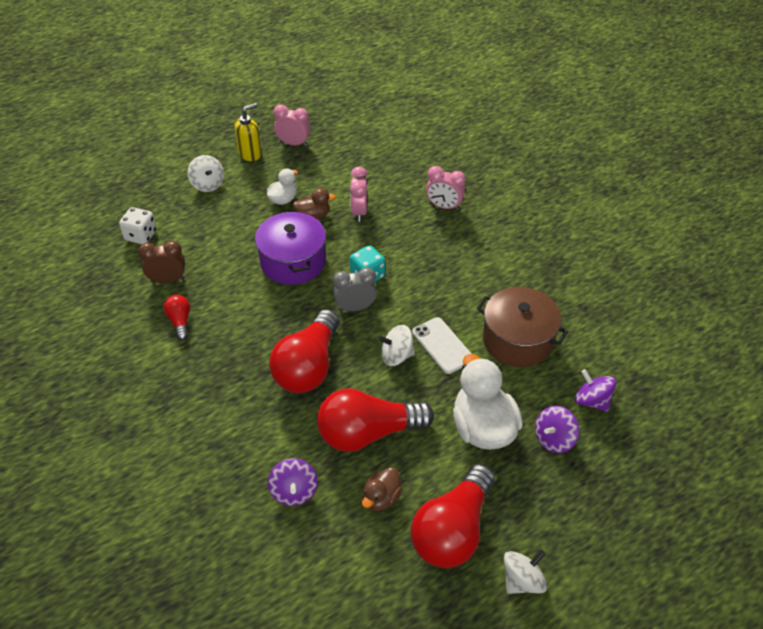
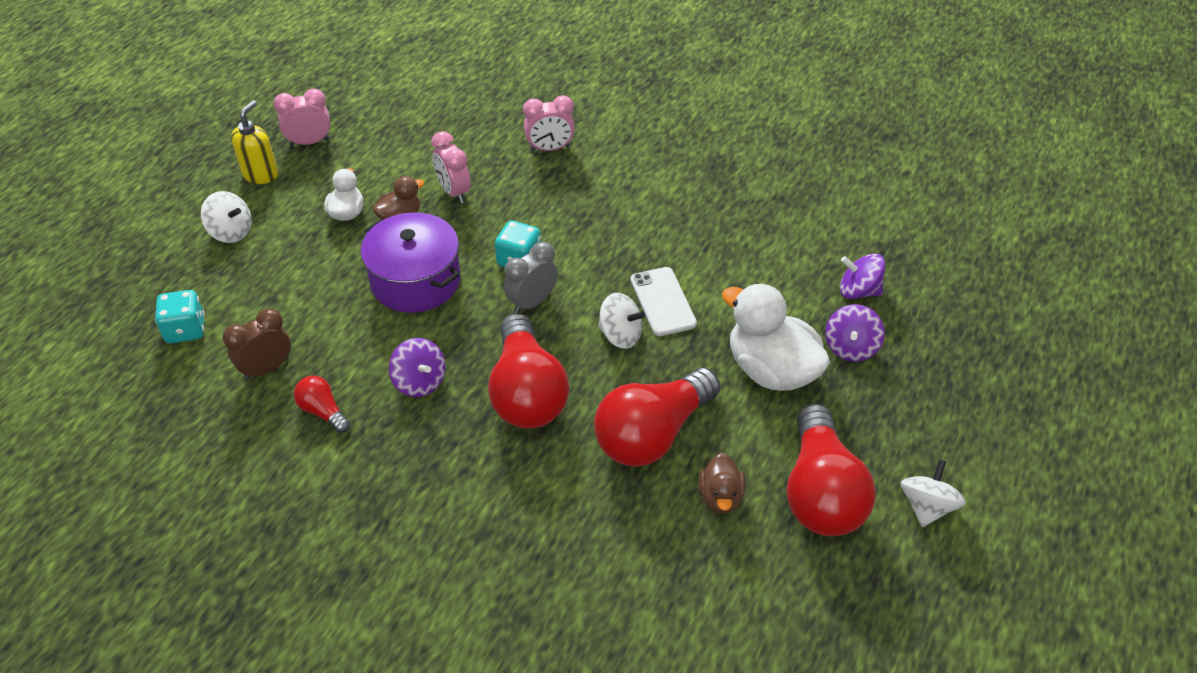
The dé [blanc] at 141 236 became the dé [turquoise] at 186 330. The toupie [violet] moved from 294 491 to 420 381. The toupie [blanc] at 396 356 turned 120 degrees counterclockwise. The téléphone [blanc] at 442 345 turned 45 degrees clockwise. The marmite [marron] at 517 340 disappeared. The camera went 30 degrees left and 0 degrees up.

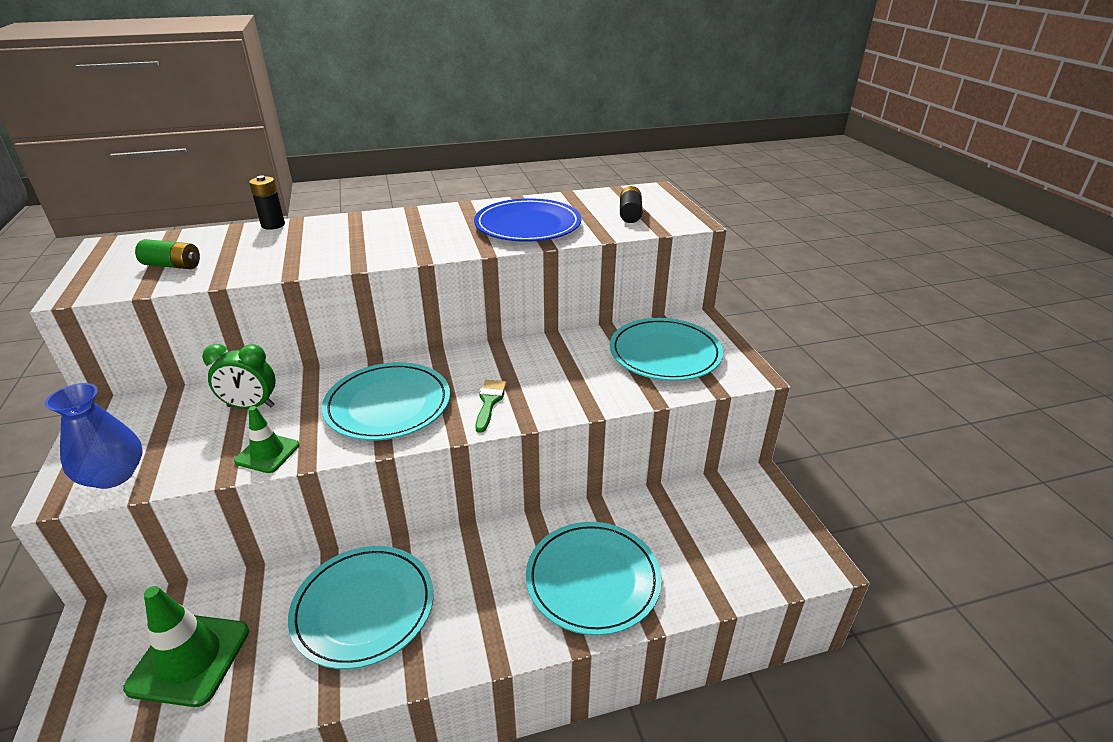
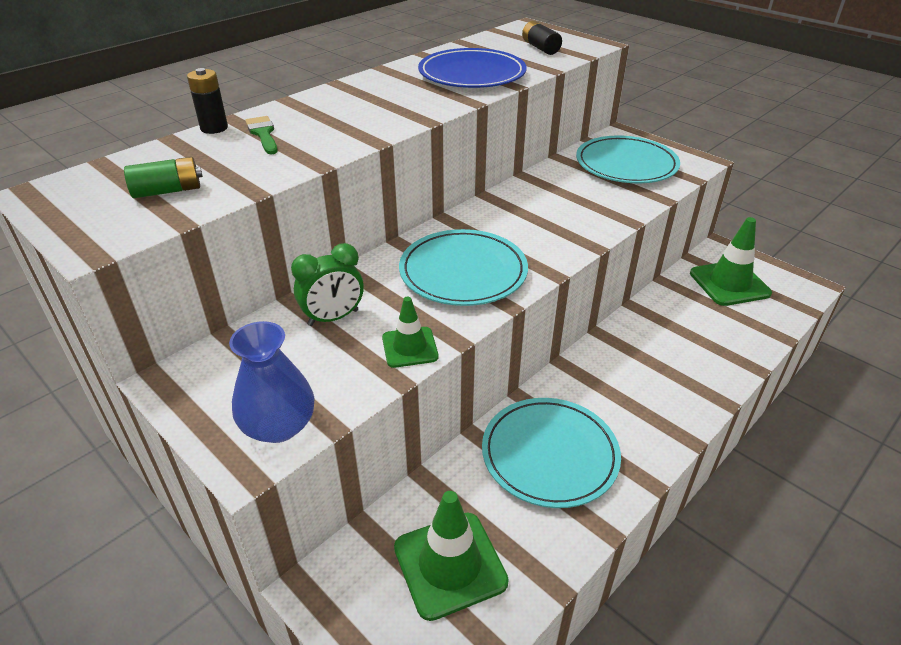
The pinceau [vert] moved from 489 402 to 263 134. The assiette [turquoise] at 593 579 disappeared. The cône de chantier [vert] at 729 283 appeared. The camera went 30 degrees left and 5 degrees up.

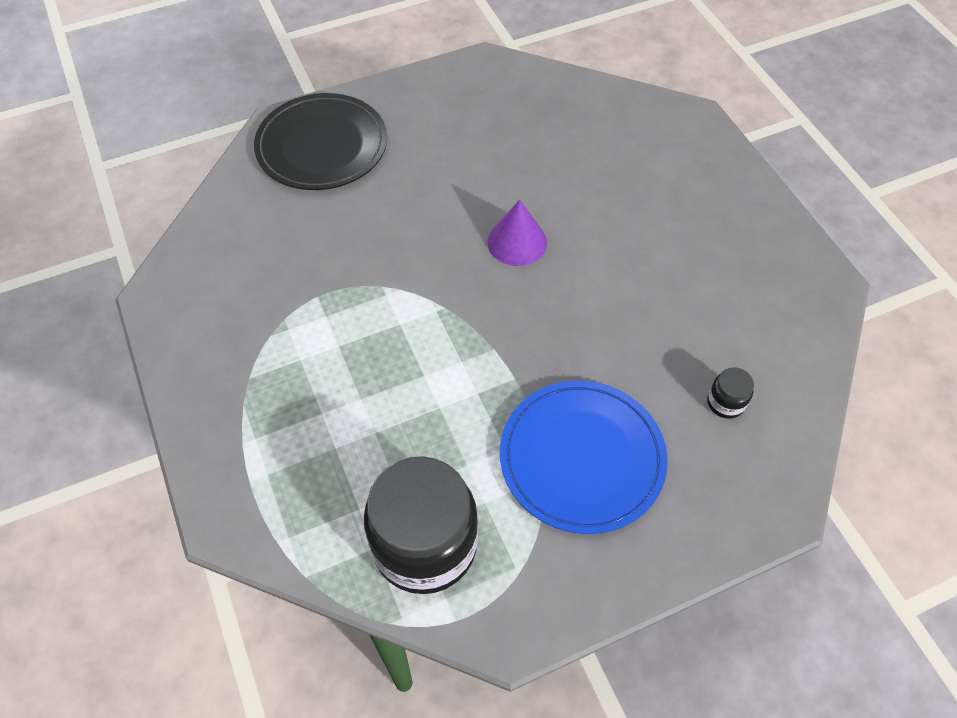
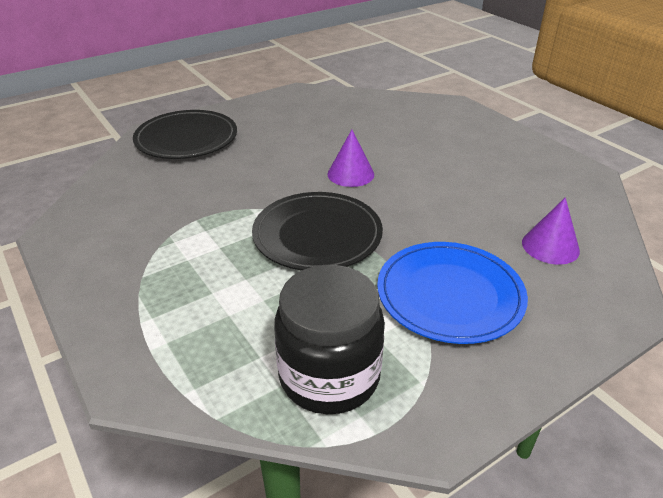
The bocal [noir] at 725 403 was replaced by the cône [violet] at 550 246. The assiette [noir] at 317 235 appeared. The camera went 10 degrees left and 20 degrees down.

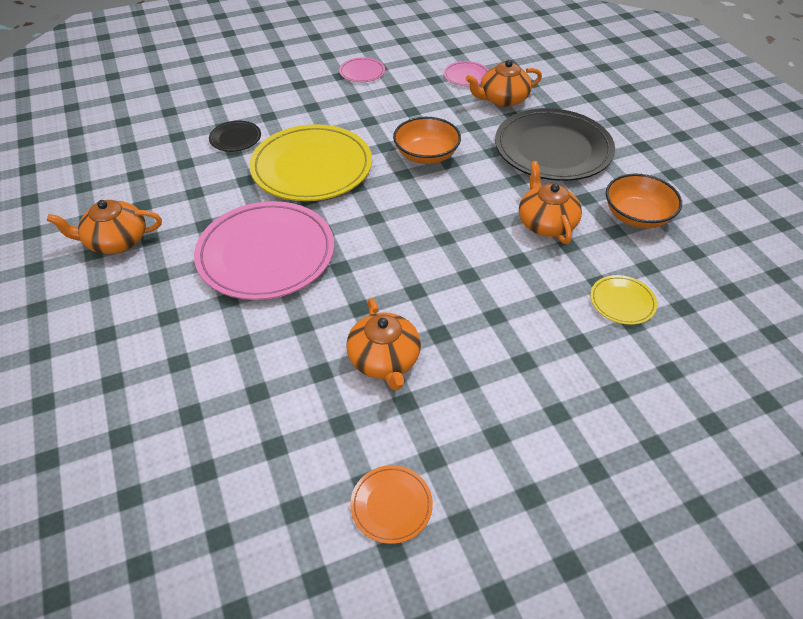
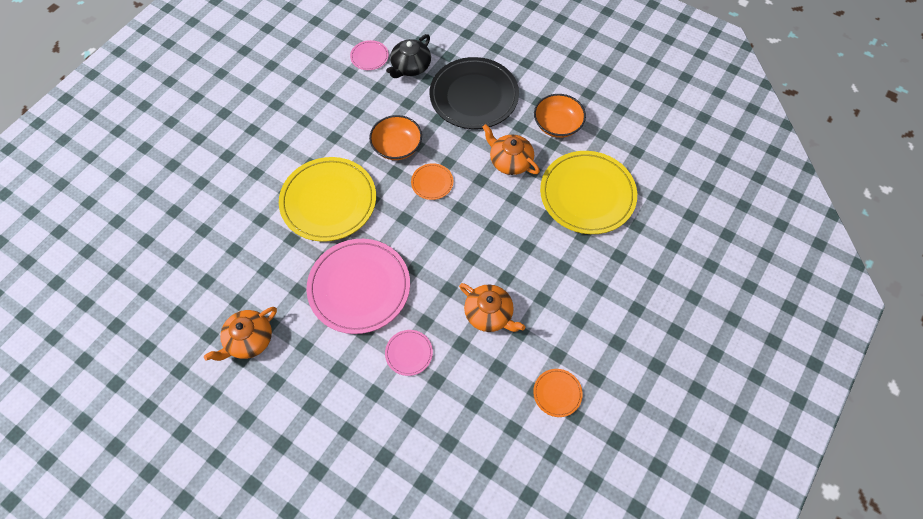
The assiette [noir] at 235 138 disappeared. The assiette [rose] moved from 362 72 to 409 353. The théière [orange] at 502 99 became the théière [noir] at 410 66. The assiette [jaune] at 622 302 changed to 2.25 times the size. The assiette [orange] at 432 183 appeared. The camera went 35 degrees left and 15 degrees up.

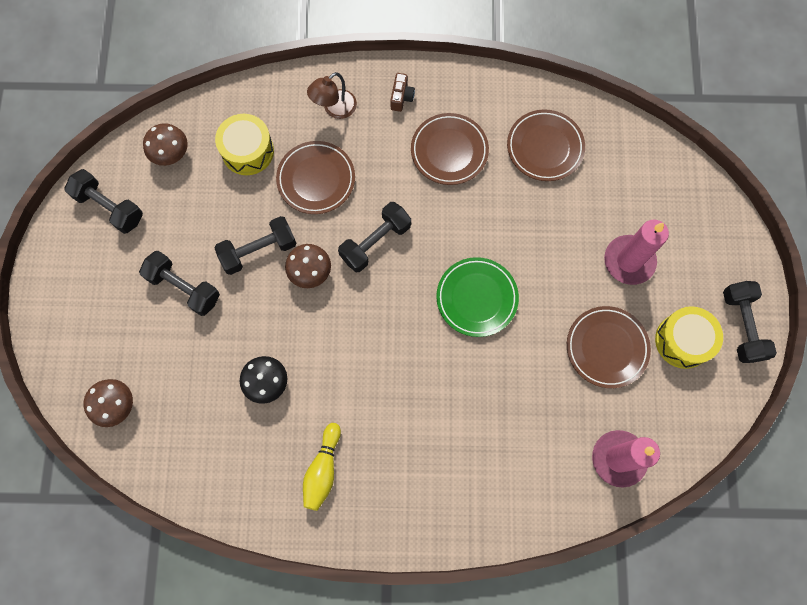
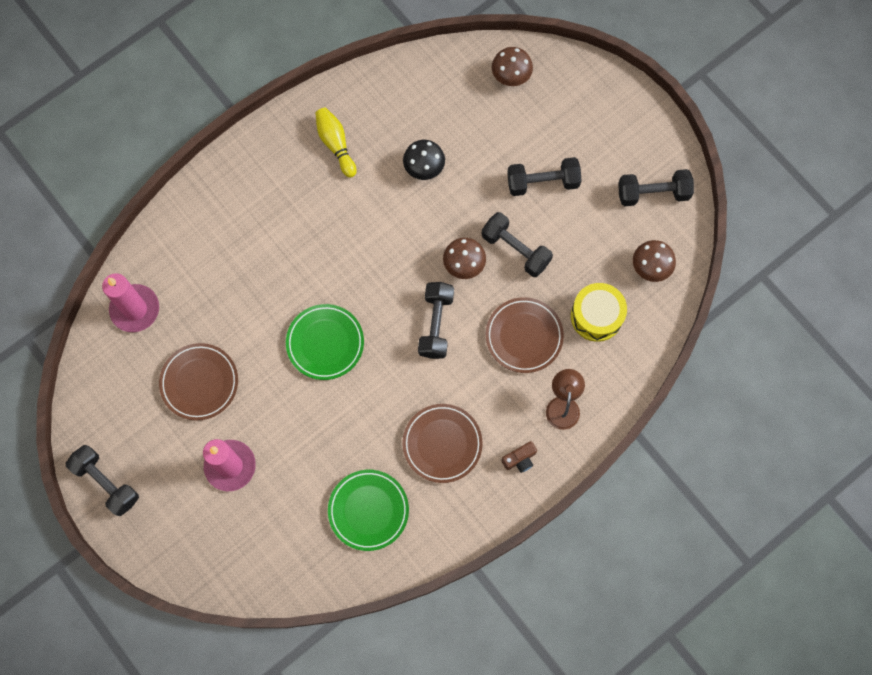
The haltère [noir] at 258 250 turned 75 degrees counterclockwise. The appareil photo [marron] at 401 97 turned 90 degrees counterclockwise. The assiette [marron] at 545 147 became the assiette [vert] at 368 510. The tambour [jaune] at 683 341 disappeared. The camera went 140 degrees right and 0 degrees up.

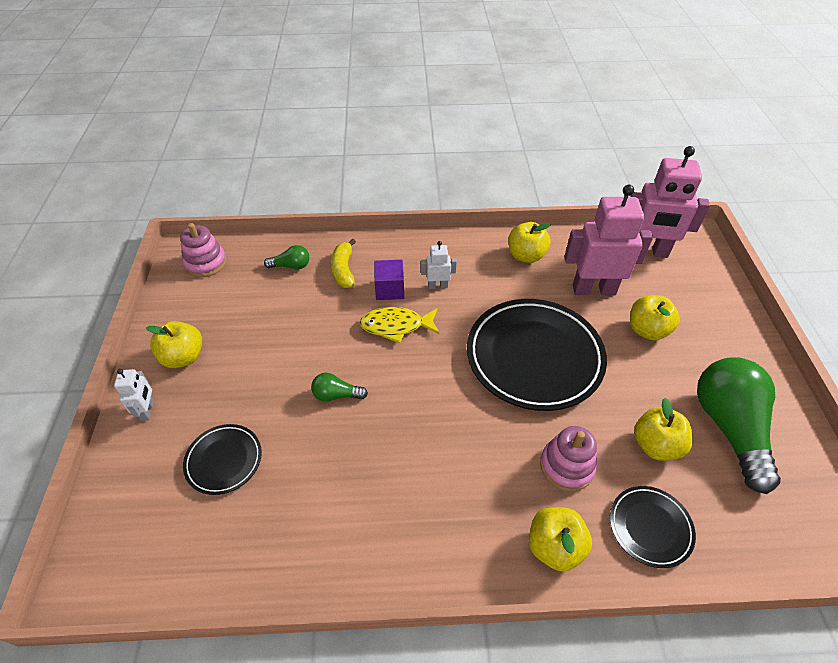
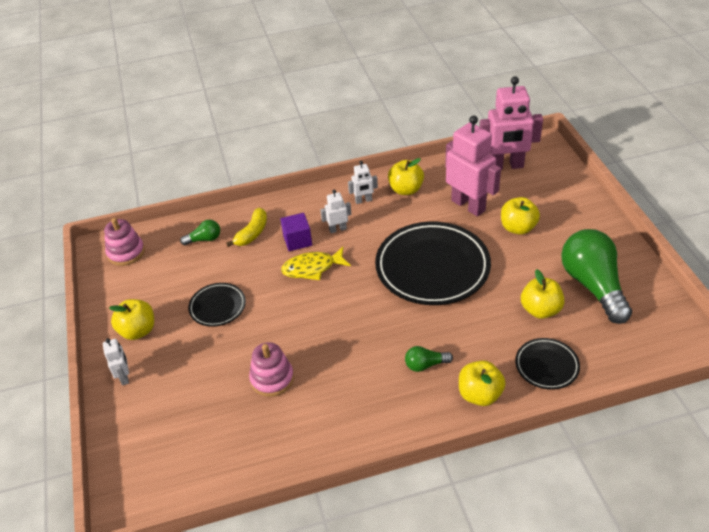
The assiette [noir] moved from 224 460 to 217 307. The ampoule [vert] moved from 336 395 to 425 365. The banane [jaune] at 344 270 turned 135 degrees counterclockwise. The jouet à empiler [rose] moved from 566 466 to 272 378. The robot [rose] at 593 289 turned 60 degrees clockwise. The robot [blanc] at 363 200 appeared. The camera went 10 degrees left and 5 degrees down.

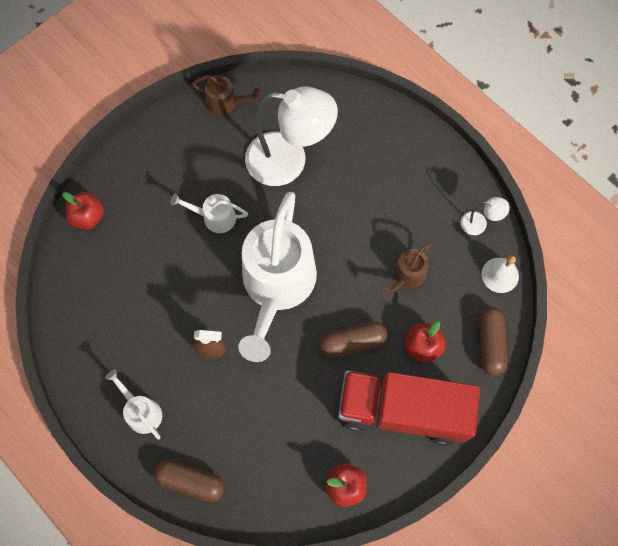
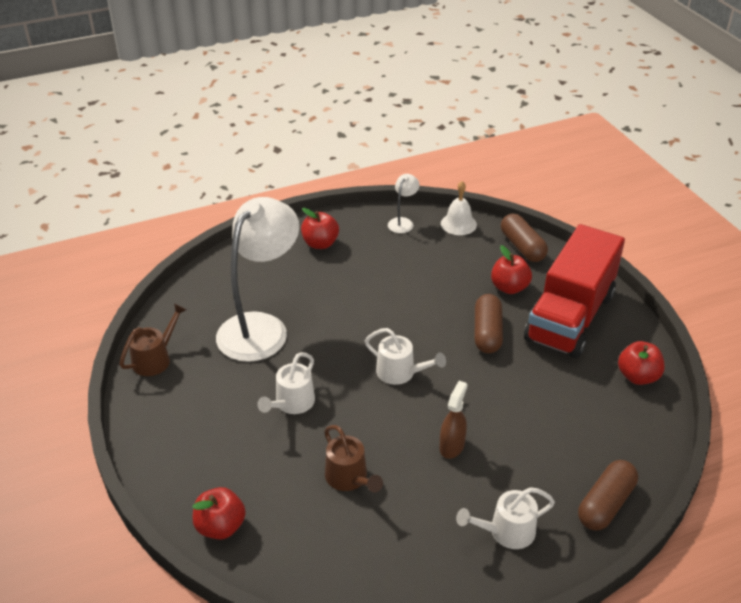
The arrosoir [blanc] at 276 286 changed to 0.44 times the size. The arrosoir [marron] moved from 406 276 to 349 479. The gélule [marron] at 490 344 turned 45 degrees clockwise. The pomme [rouge] at 320 244 appeared. The camera went 70 degrees left and 30 degrees down.

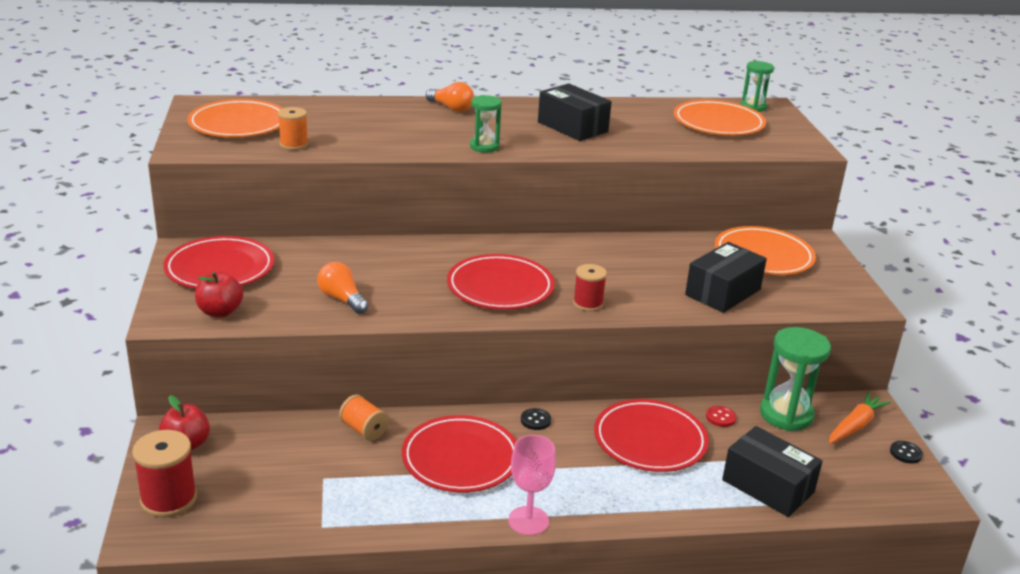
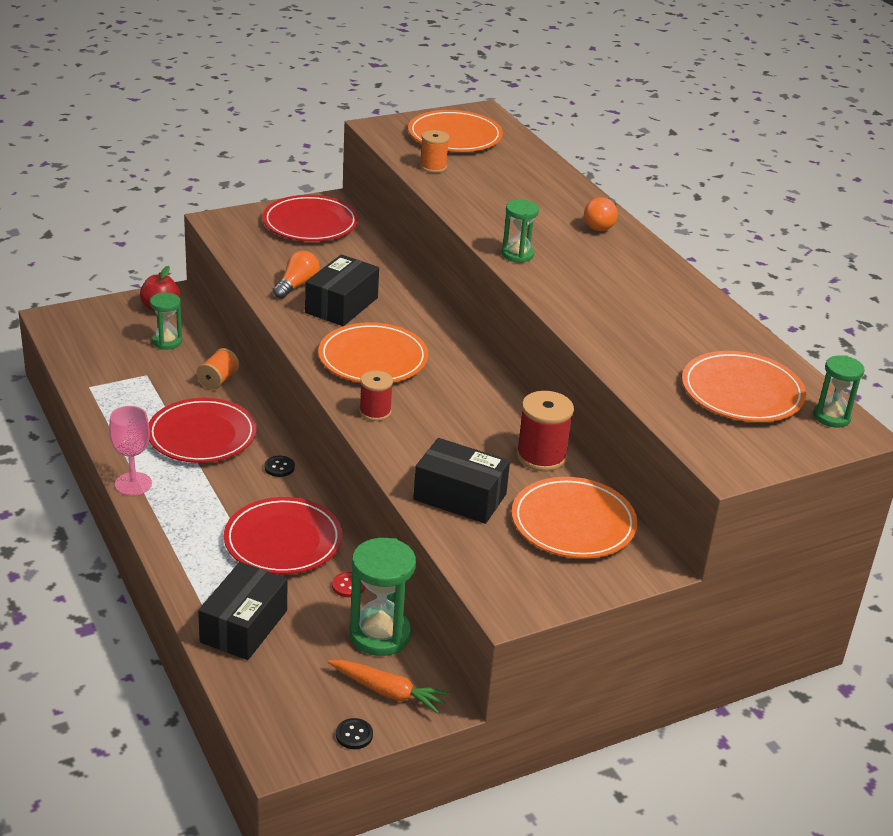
The bobine [rouge] moved from 168 499 to 541 456. The pomme [rouge] at 220 312 disappeared. The assiette [rouge] at 500 287 became the assiette [orange] at 373 359. The boîte [noir] moved from 572 127 to 341 305. The sablier [vert] at 167 342 appeared. The camera went 70 degrees right and 5 degrees up.

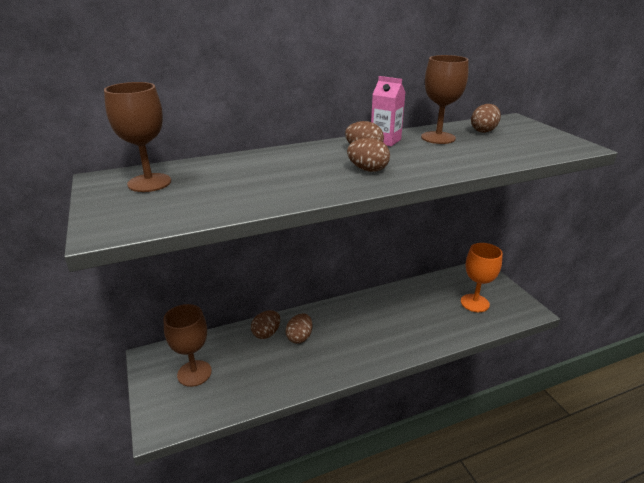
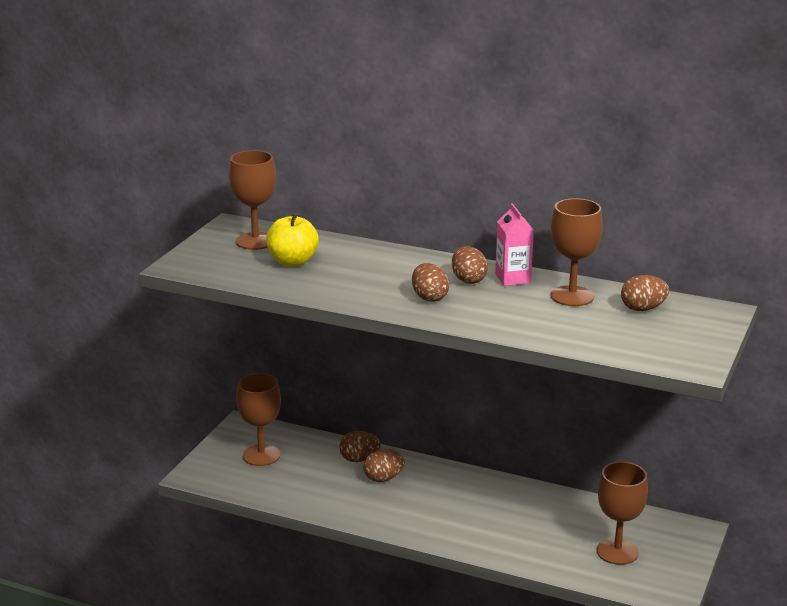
The verre à pied [orange] at 474 303 became the verre à pied [marron] at 617 552. The pomme [jaune] at 292 262 appeared. The camera went 45 degrees right and 5 degrees down.

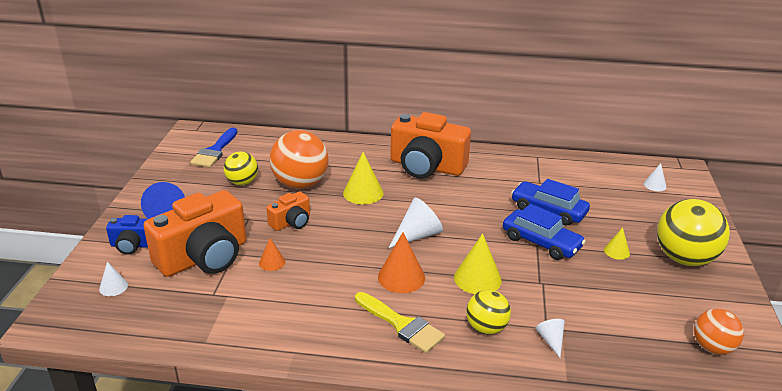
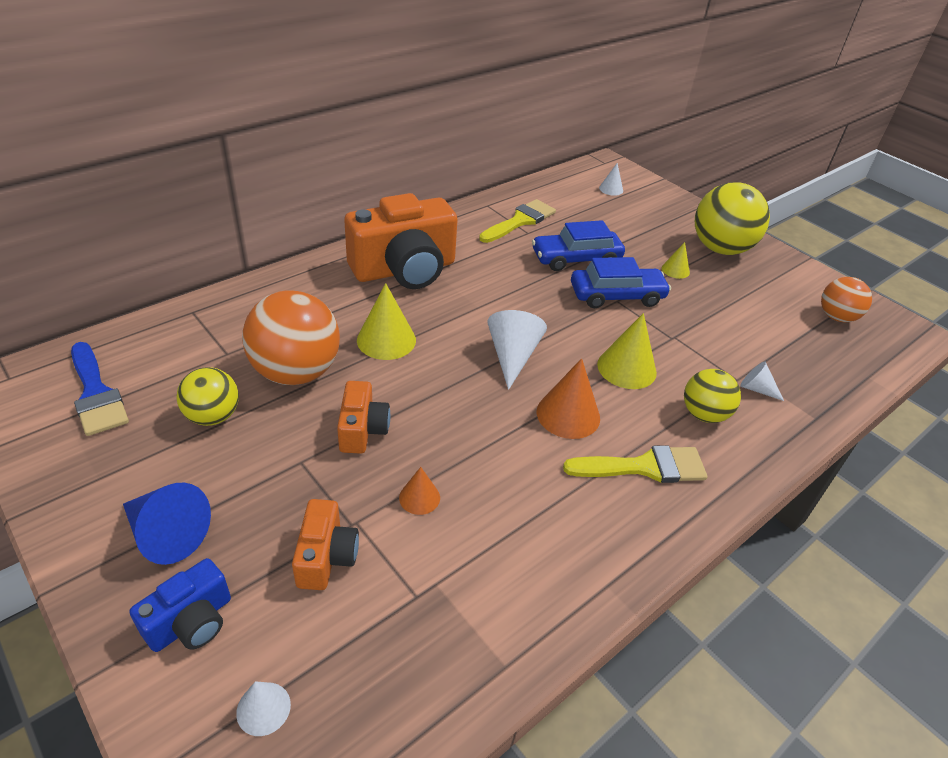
The appareil photo [orange] at 204 257 changed to 0.50 times the size. The pinceau [jaune] at 520 221 appeared. The camera went 50 degrees left and 10 degrees up.

